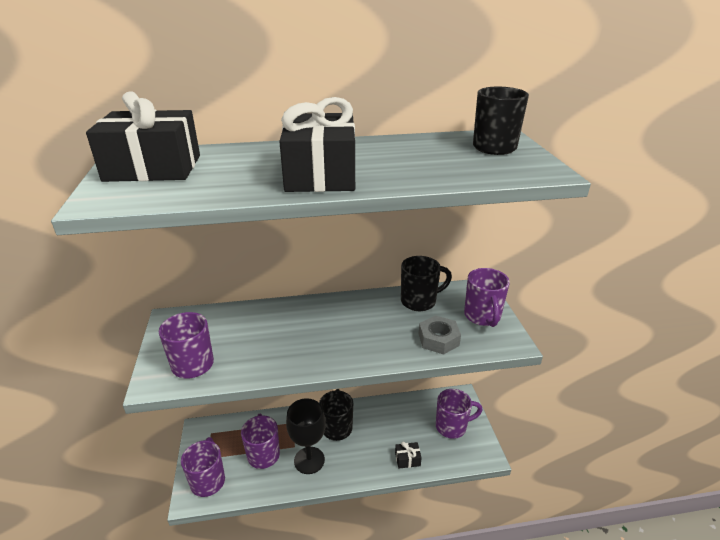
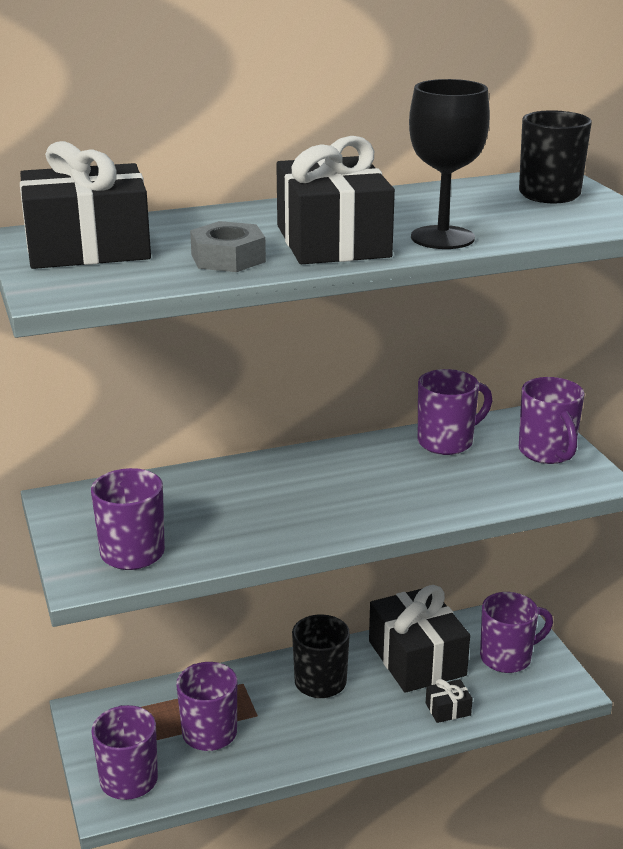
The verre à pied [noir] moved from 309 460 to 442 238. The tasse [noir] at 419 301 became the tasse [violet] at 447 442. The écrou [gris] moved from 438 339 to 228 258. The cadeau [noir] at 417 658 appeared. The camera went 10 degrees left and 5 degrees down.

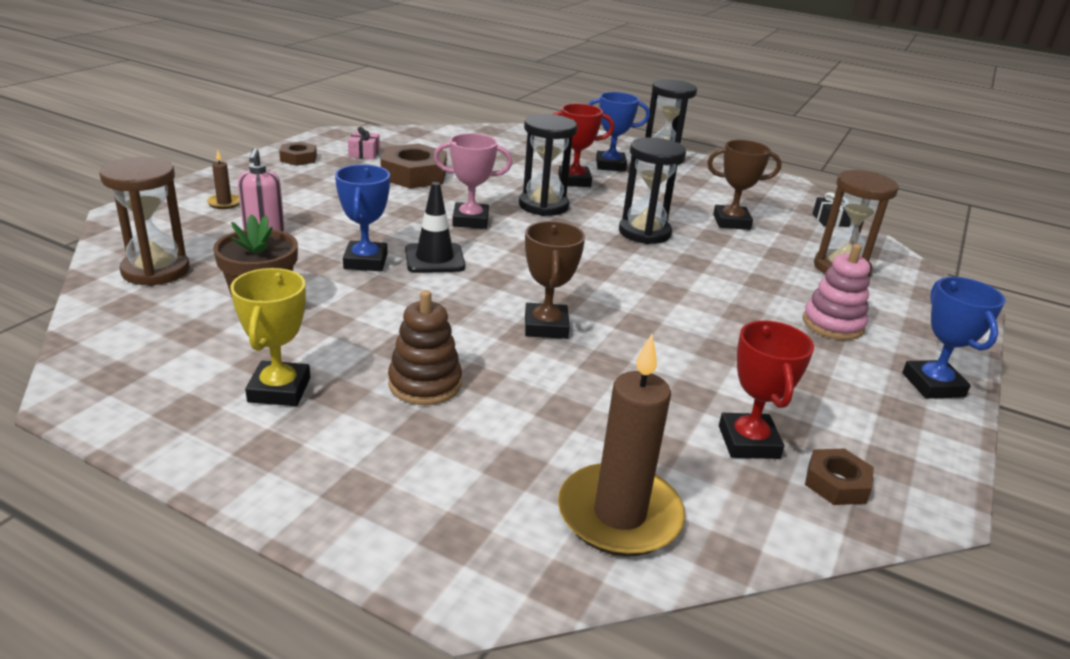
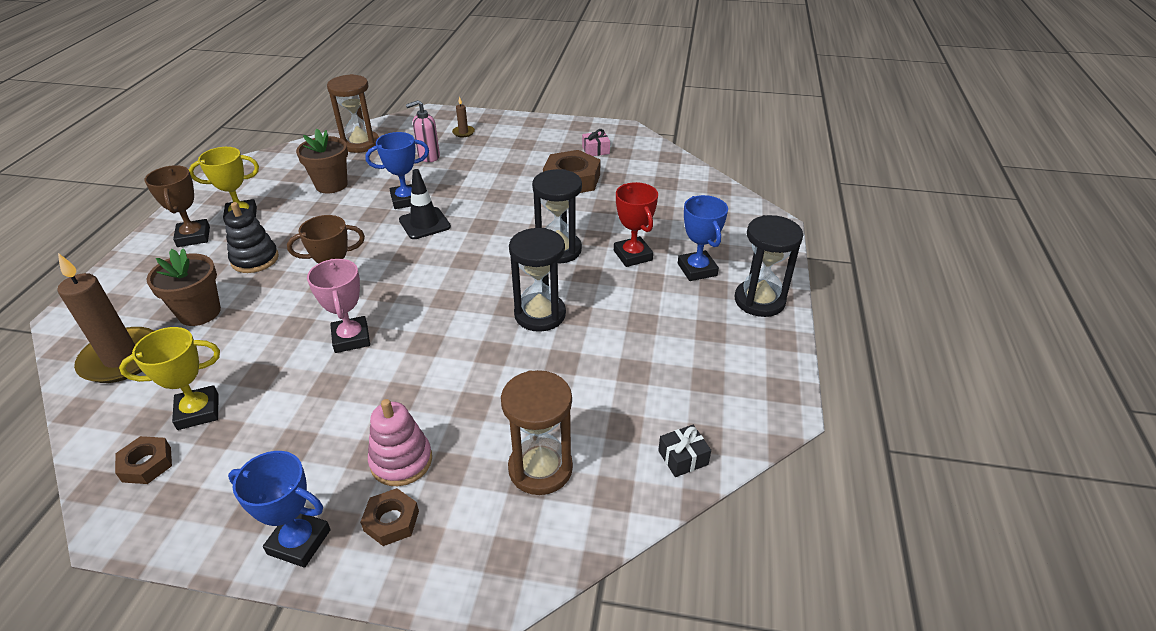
The écrou [marron] moved from 298 158 to 391 521. The jouet à empiler [marron] at 425 384 became the jouet à empiler [noir] at 255 259. The trophée [rose] moved from 470 220 to 351 338. The trophée [marron] moved from 731 222 to 193 237. The trophée [rouge] at 748 442 became the trophée [jaune] at 198 411. The trophée [bleu] at 933 385 turned 45 degrees clockwise. The pot de fleurs [marron] at 199 312 appeared. The camera went 75 degrees right and 10 degrees up.

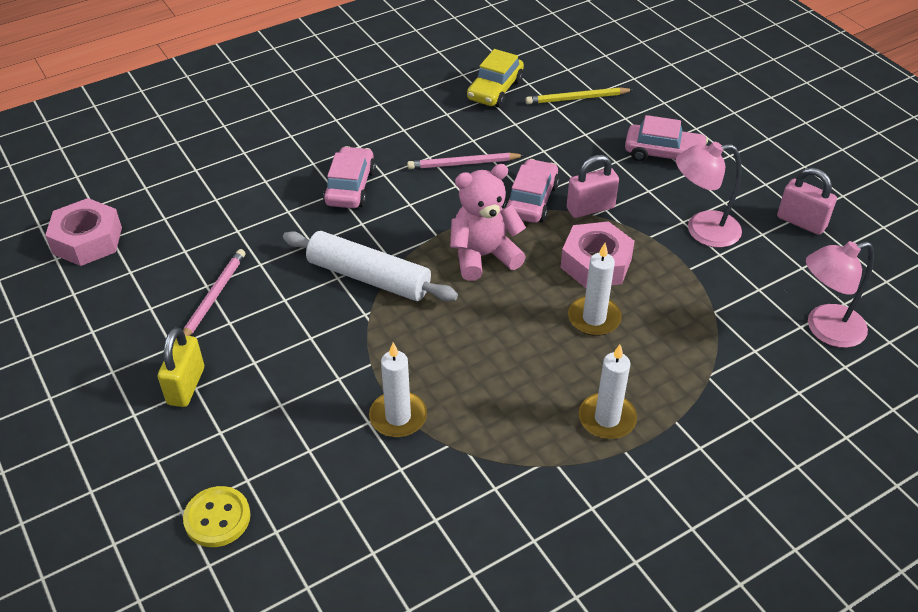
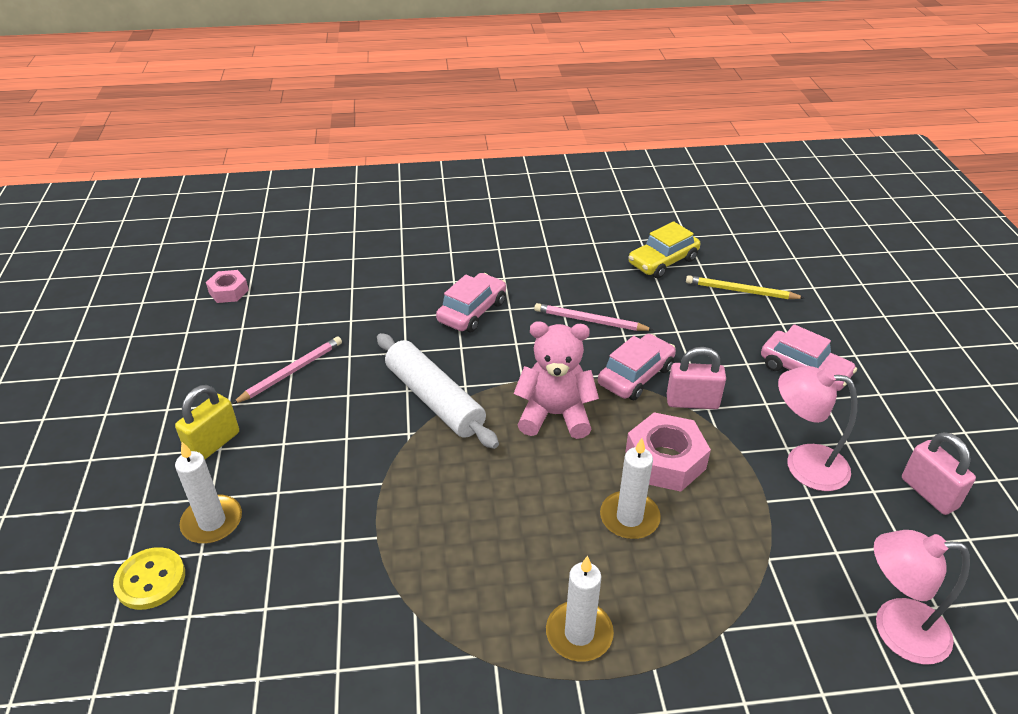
The écrou [rose] at 87 240 changed to 0.60 times the size. The bougie [blanc] moved from 398 417 to 212 522. The camera went 25 degrees right and 5 degrees down.

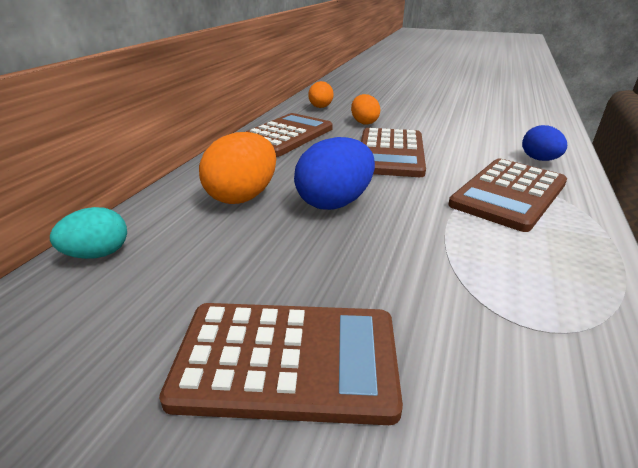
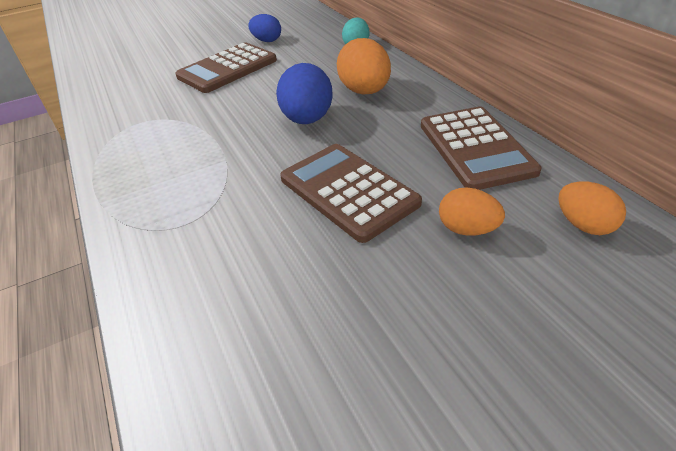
The calculatrice [marron] at 509 194 disappeared. The œuf [bleu] moved from 539 159 to 267 41. The camera went 135 degrees right and 10 degrees up.

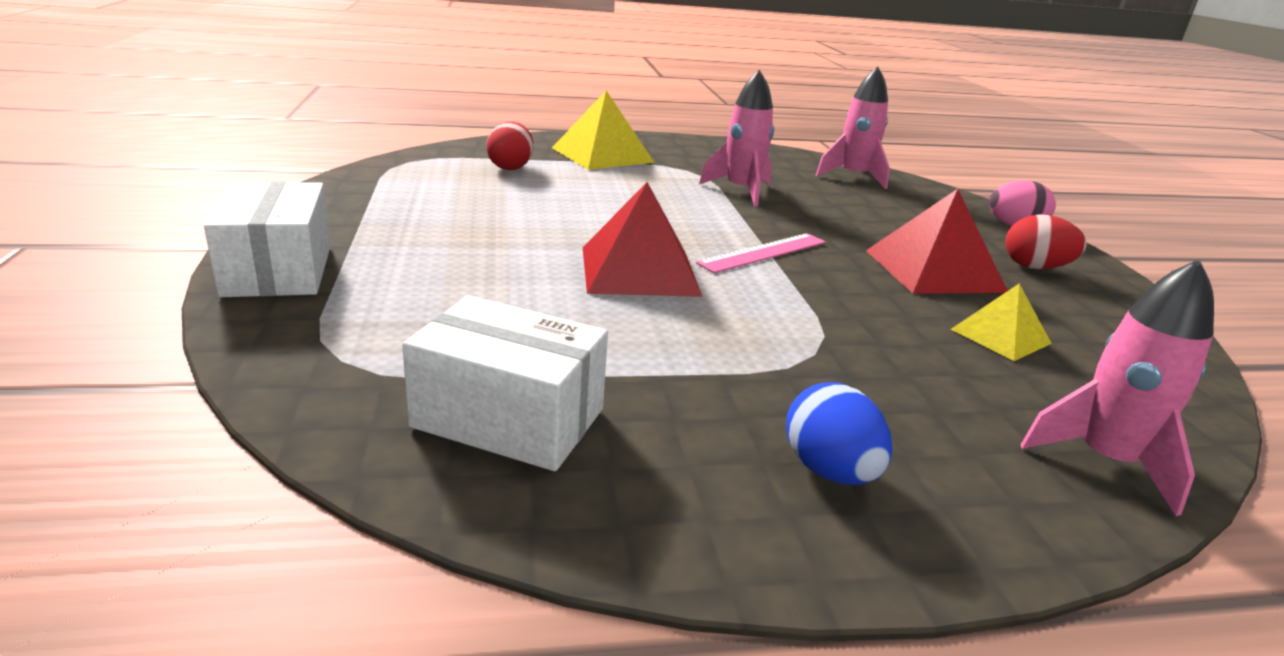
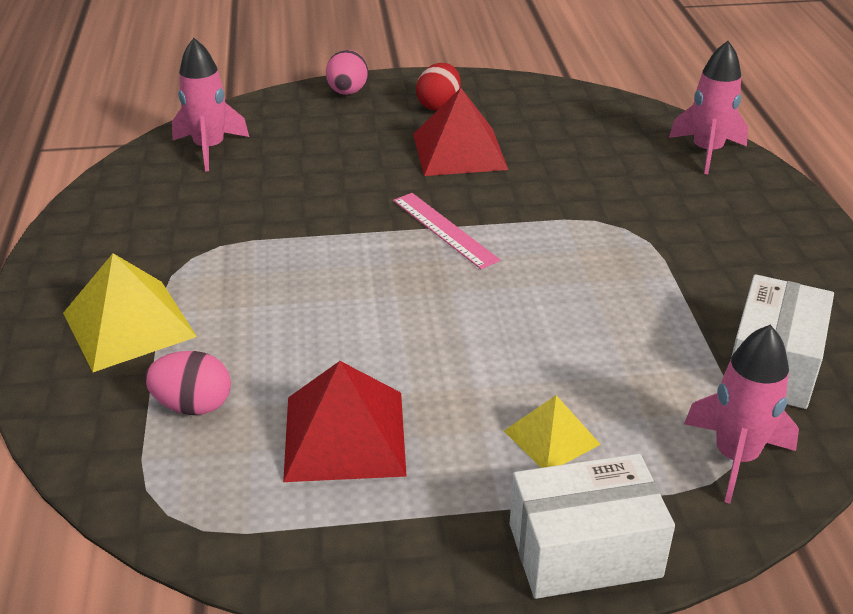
The œuf [rouge] at 510 167 became the œuf [rose] at 193 405. The pyramide [rouge] moved from 639 270 to 344 435. The fusée [rose] moved from 741 191 to 735 457. The œuf [bleu] at 829 471 disappeared. The pyramide [jaune] moved from 1000 336 to 551 437. The camera went 85 degrees left and 10 degrees up.

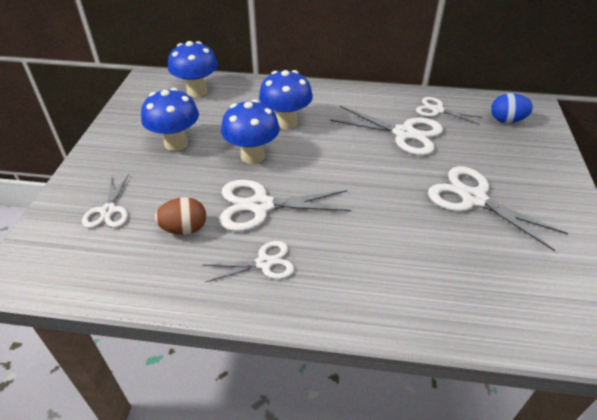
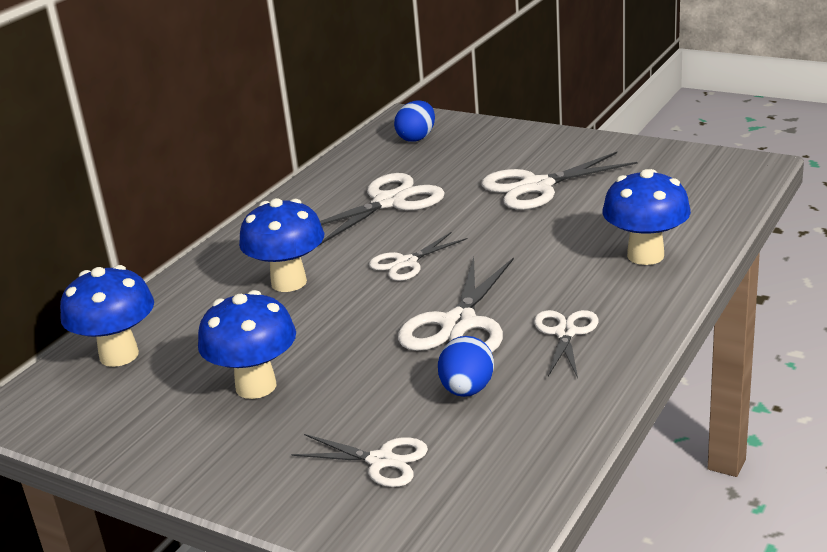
The œuf [marron] at 184 229 became the œuf [bleu] at 467 390. The champignon [bleu] moved from 252 156 to 645 256. The ciseaux [blanc] moved from 437 110 to 406 263. The camera went 65 degrees left and 15 degrees down.

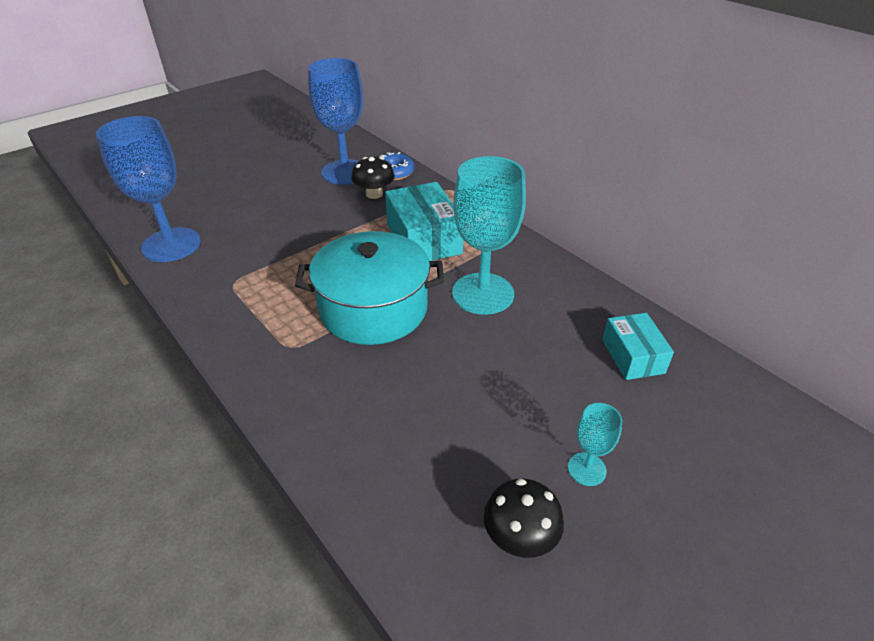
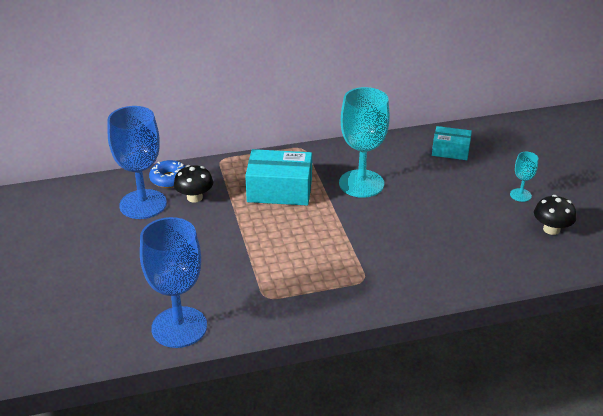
The marmite [turquoise] at 373 309 disappeared. The camera went 65 degrees left and 5 degrees down.

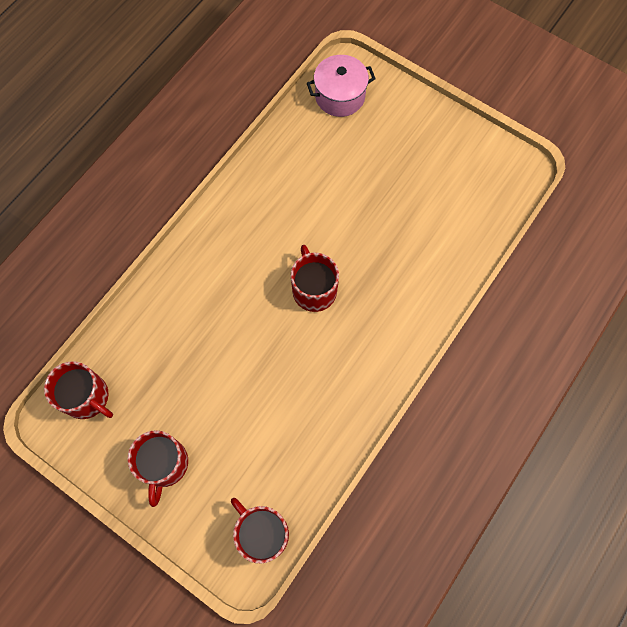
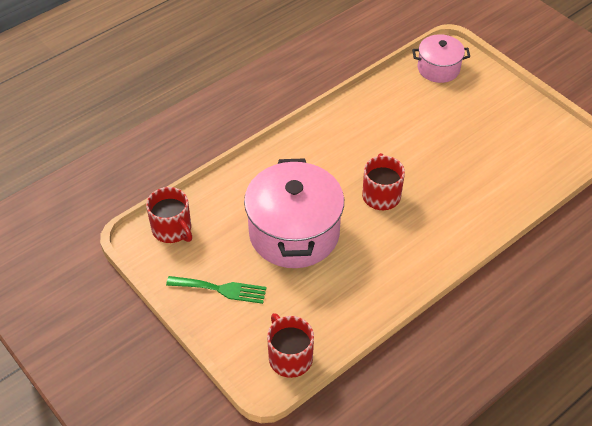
The tasse [rouge] at 164 464 was replaced by the fourchette [vert] at 221 289. The marmite [rose] at 294 233 appeared. The camera went 15 degrees right and 20 degrees down.

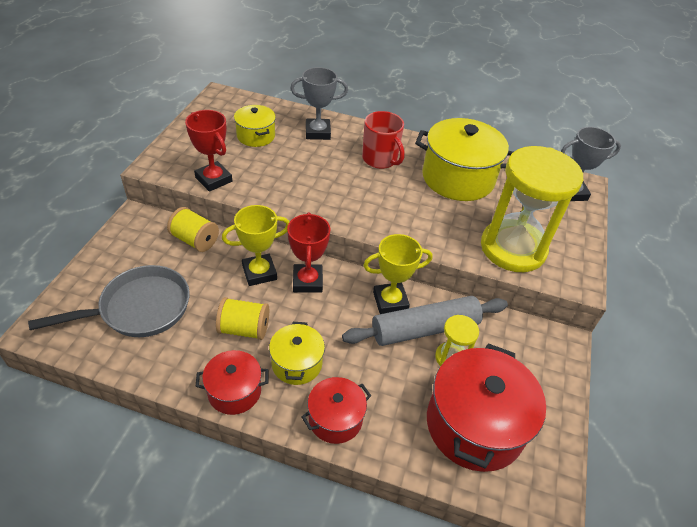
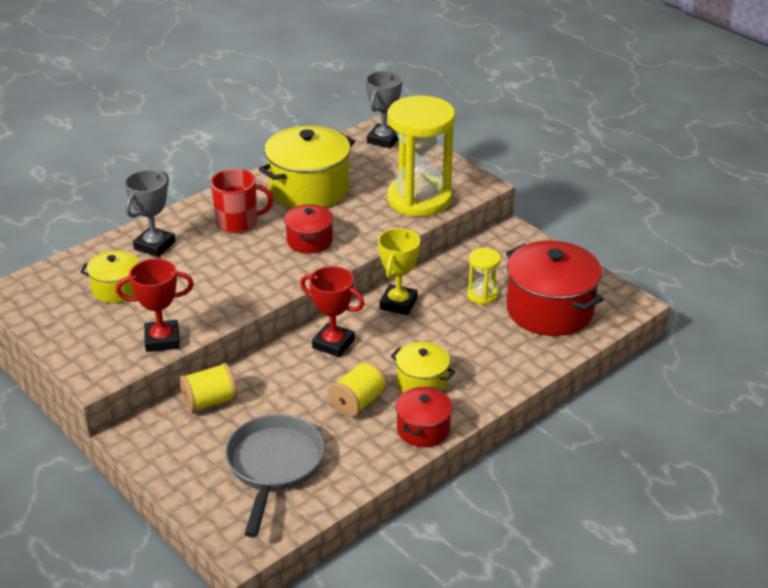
The trophée [jaune] at 259 272 disappeared. The marmite [rouge] moved from 335 419 to 309 241. The rouleau à pâtisserie [gris] at 425 329 disappeared. The camera went 55 degrees left and 10 degrees down.

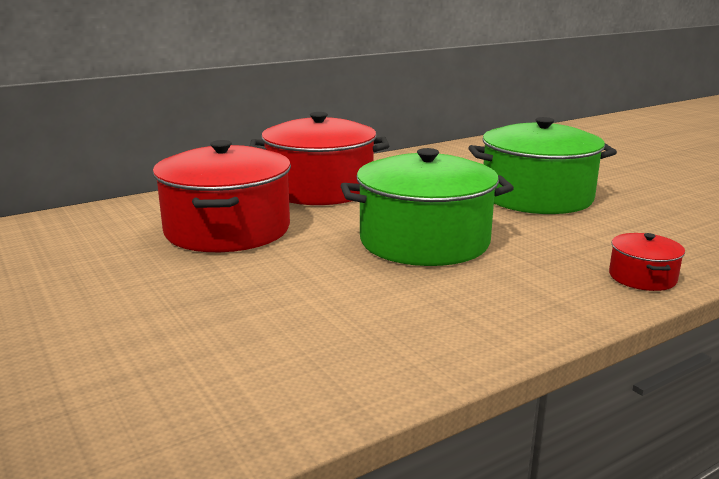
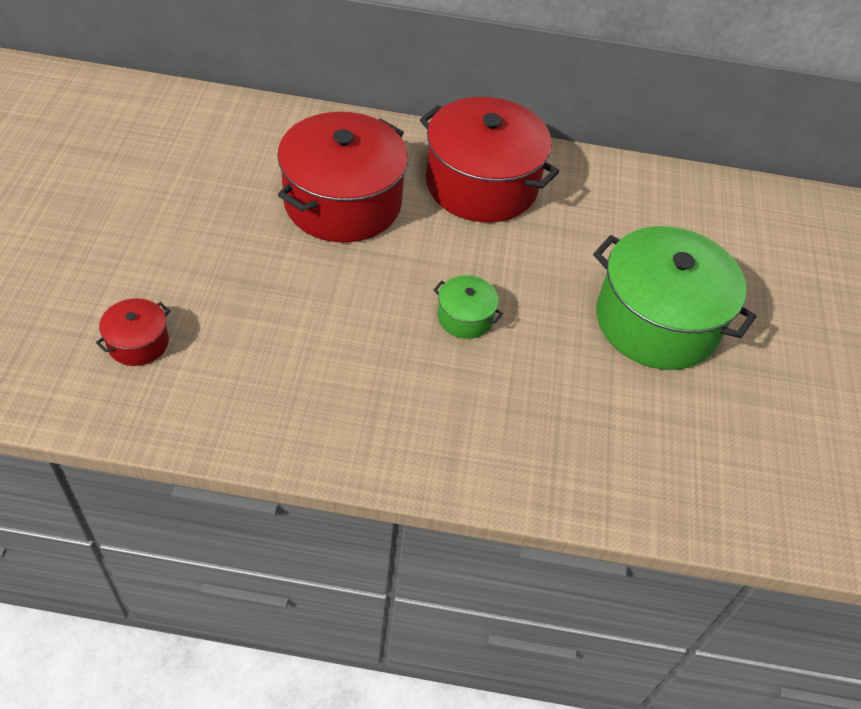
The marmite [vert] at 424 241 changed to 0.44 times the size. The marmite [rouge] moved from 642 277 to 138 343. The camera went 35 degrees right and 30 degrees up.

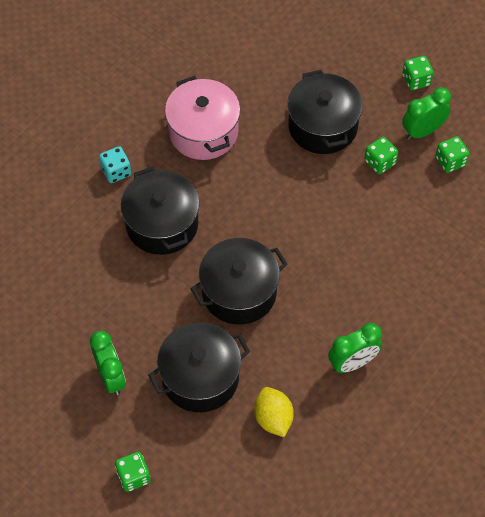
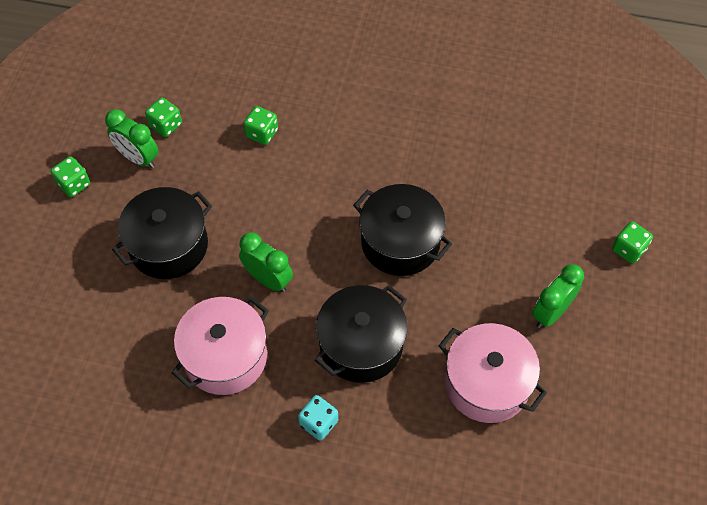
The marmite [noir] at 200 377 disappeared. The citron [jaune] at 273 418 disappeared. The réveil [vert] moved from 353 363 to 268 279. The dé [vert] moved from 380 162 to 262 133. The marmite [rose] at 487 383 appeared. The camera went 115 degrees left and 0 degrees up.

